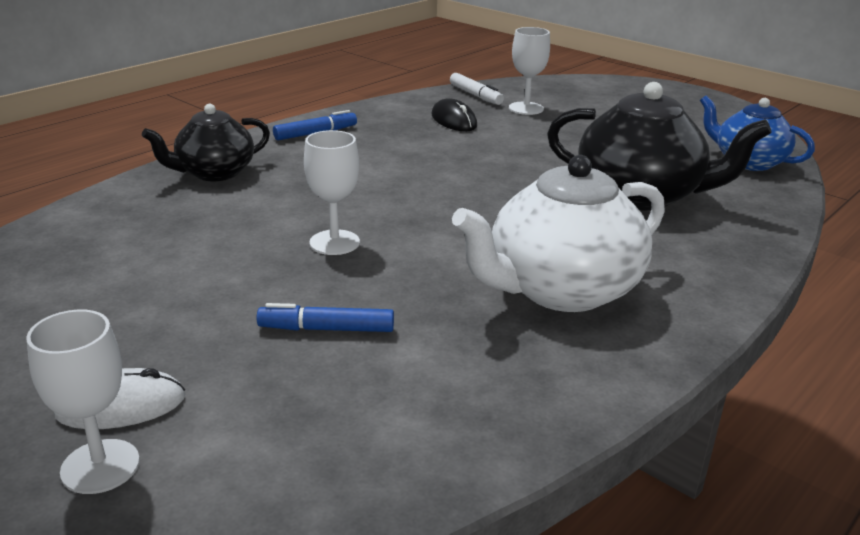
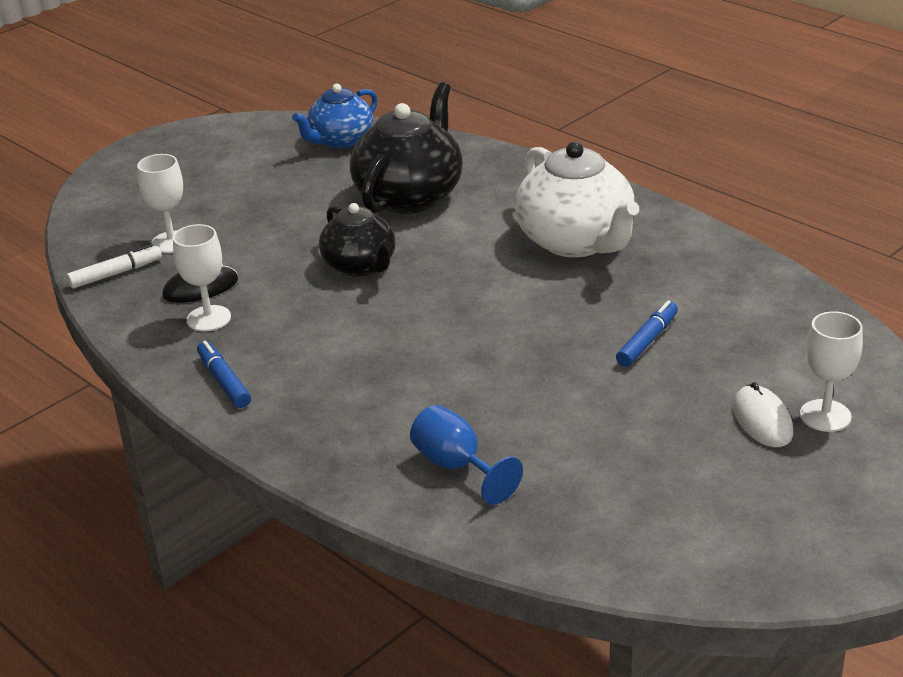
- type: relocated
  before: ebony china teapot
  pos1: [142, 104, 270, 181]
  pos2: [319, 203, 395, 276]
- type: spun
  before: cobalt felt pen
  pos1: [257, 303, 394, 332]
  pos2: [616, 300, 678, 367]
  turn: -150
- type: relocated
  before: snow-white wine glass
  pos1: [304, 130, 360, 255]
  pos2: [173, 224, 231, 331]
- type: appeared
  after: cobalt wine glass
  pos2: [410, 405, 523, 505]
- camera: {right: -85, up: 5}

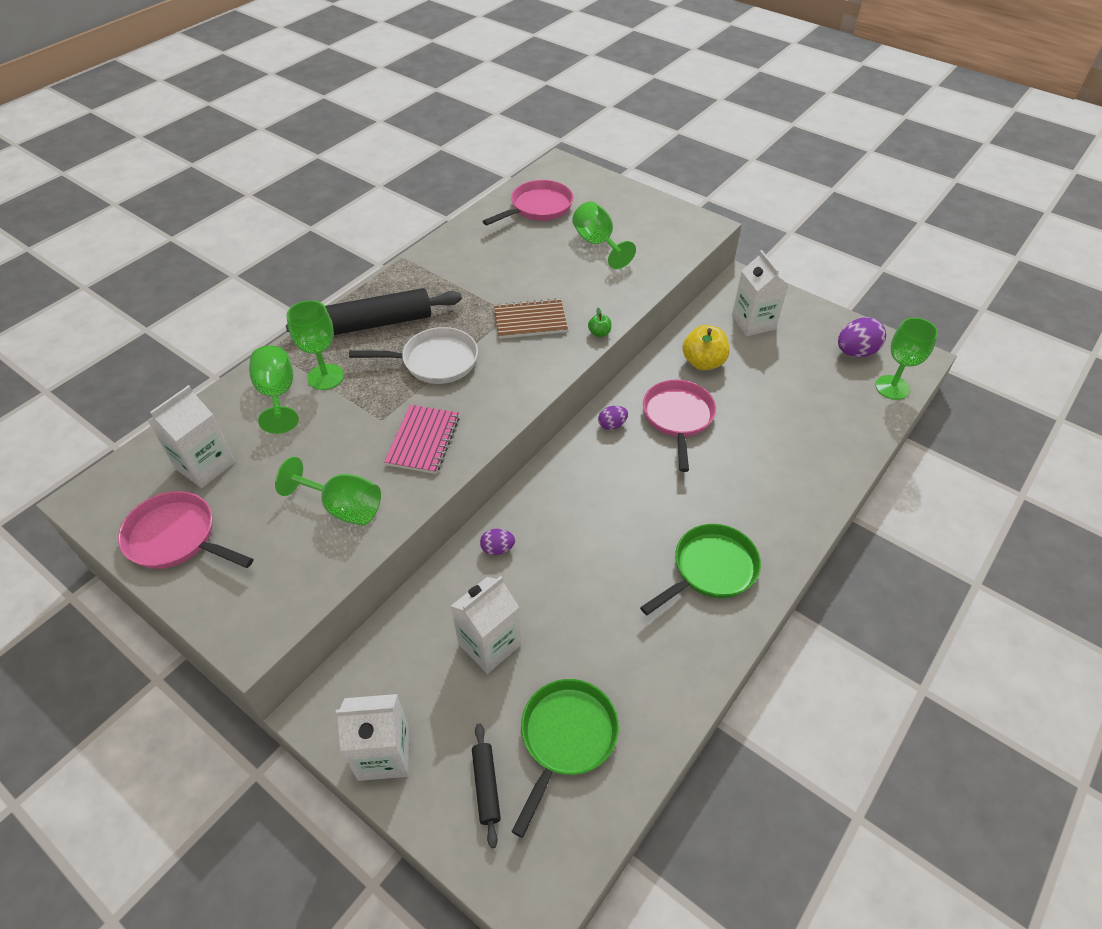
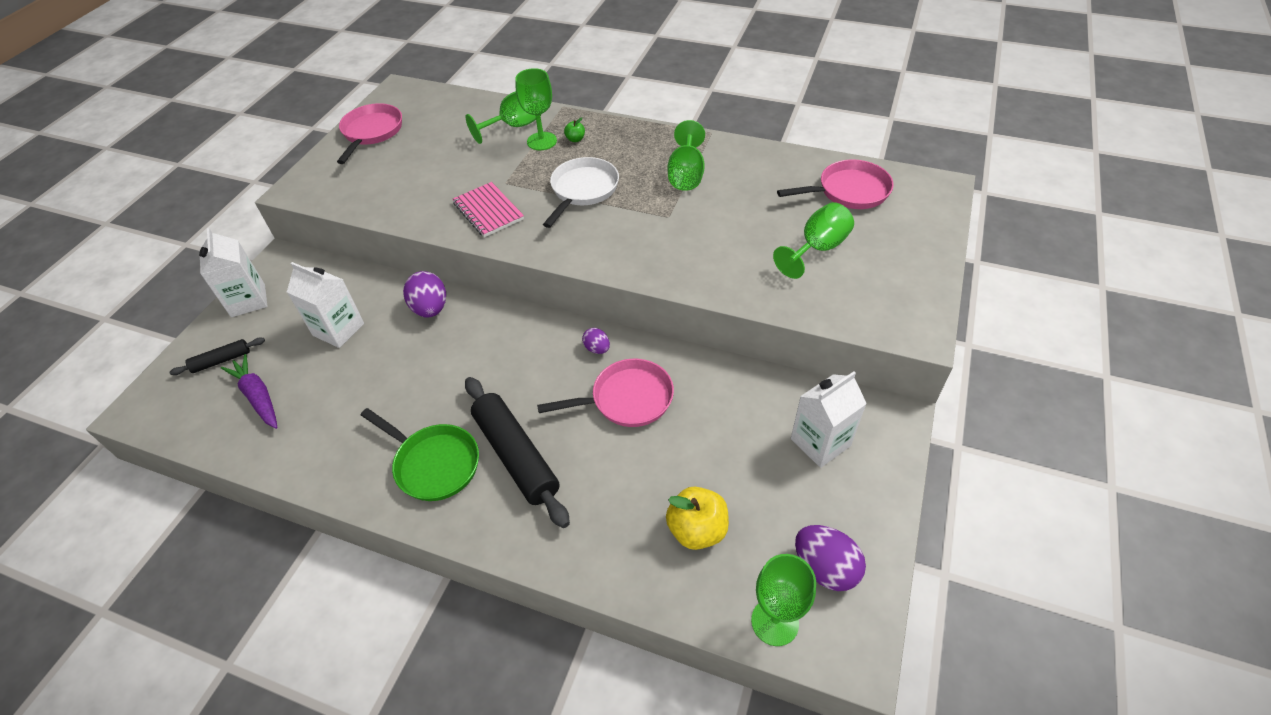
- type: missing
  before: snow-white milk carton
  pos1: [148, 385, 235, 488]
- type: relocated
  before: leaf-green wine glass
  pos1: [275, 457, 381, 525]
  pos2: [668, 120, 705, 191]
- type: relocated
  before: ebony dough roller
  pos1: [286, 288, 462, 335]
  pos2: [465, 377, 570, 528]
- type: spun
  before: snow-white frying pan
  pos1: [349, 327, 478, 384]
  pos2: [543, 157, 619, 228]
  turn: -135
- type: spun
  before: rosy notebook
  pos1: [384, 405, 459, 474]
  pos2: [452, 182, 524, 237]
  turn: 60
- type: size
  before: violet toy egg
  pos1: [480, 529, 515, 555]
  pos2: [403, 271, 446, 318]
  scale: 1.79
- type: spun
  before: rosy frying pan
  pos1: [483, 180, 573, 225]
  pos2: [777, 159, 894, 209]
  turn: -45
- type: missing
  before: dark brown notebook
  pos1: [494, 298, 568, 339]
- type: exchanged
  before: leaf-green frying pan
  after: violet carrot
  pos1: [511, 679, 619, 838]
  pos2: [221, 354, 278, 429]
- type: relocated
  before: leaf-green apple
  pos1: [588, 308, 612, 337]
  pos2: [564, 118, 585, 142]
- type: relocated
  before: yellow apple
  pos1: [682, 325, 730, 370]
  pos2: [666, 487, 729, 550]
- camera: {right: 75, up: 0}

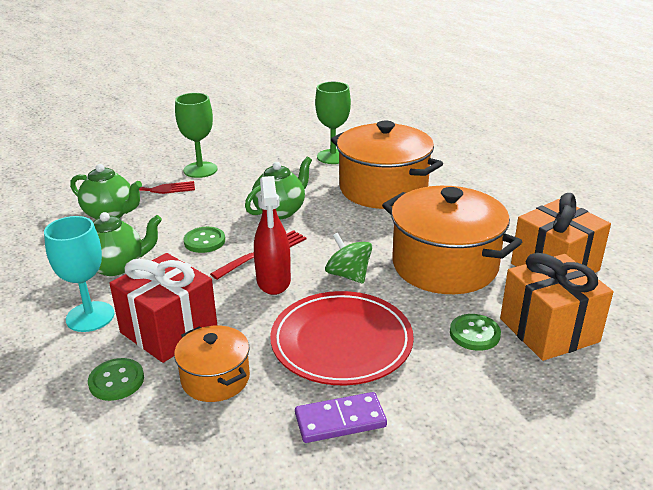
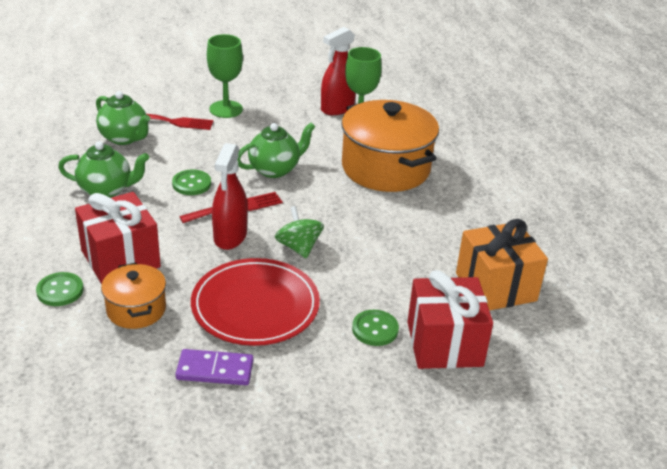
- type: missing
  before: teal wine glass
  pos1: [44, 216, 114, 332]
- type: missing
  before: bright orange stockpot
  pos1: [382, 186, 522, 294]
- type: colour
  before: bright orange gift
  after: crimson gift
  pos1: [500, 253, 613, 361]
  pos2: [407, 270, 493, 369]
- type: appeared
  after: crimson spray bottle
  pos2: [321, 27, 356, 115]
- camera: {right: 15, up: 5}

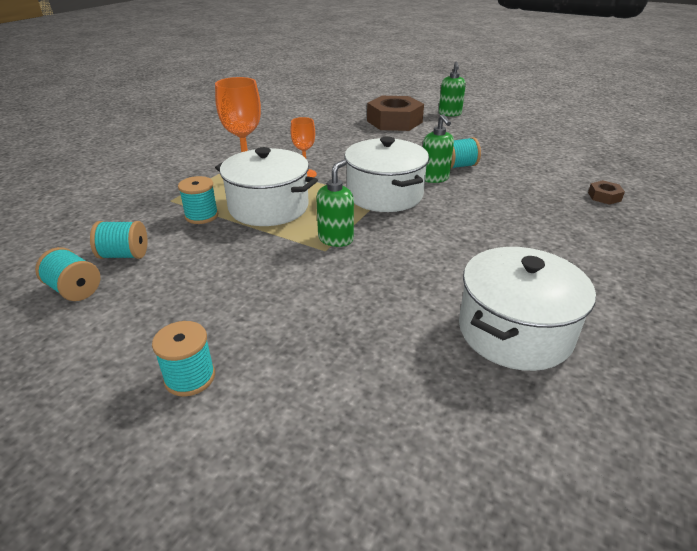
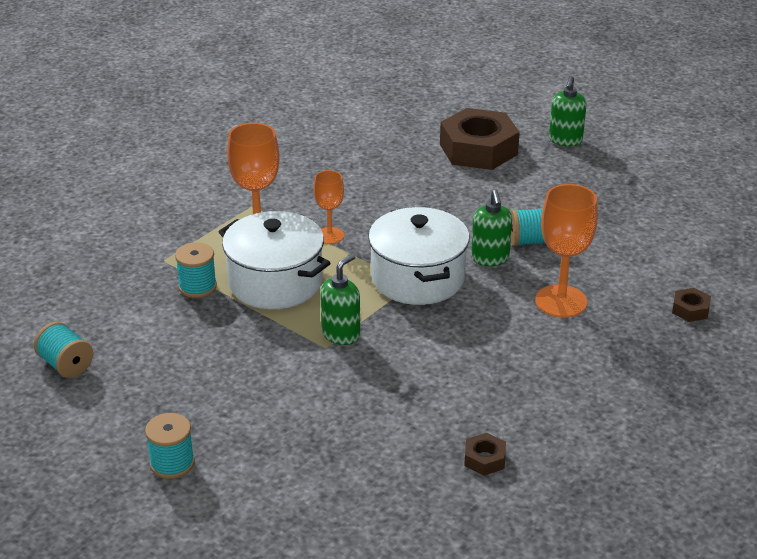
- type: missing
  before: teal reel of thread
  pos1: [90, 221, 148, 259]
- type: exchanged
  before: snow-white stockpot
  after: dark brown nut
  pos1: [459, 247, 596, 371]
  pos2: [464, 433, 506, 476]
- type: appeared
  after: bright orange wine glass
  pos2: [535, 184, 598, 318]
- camera: {right: 10, up: 0}

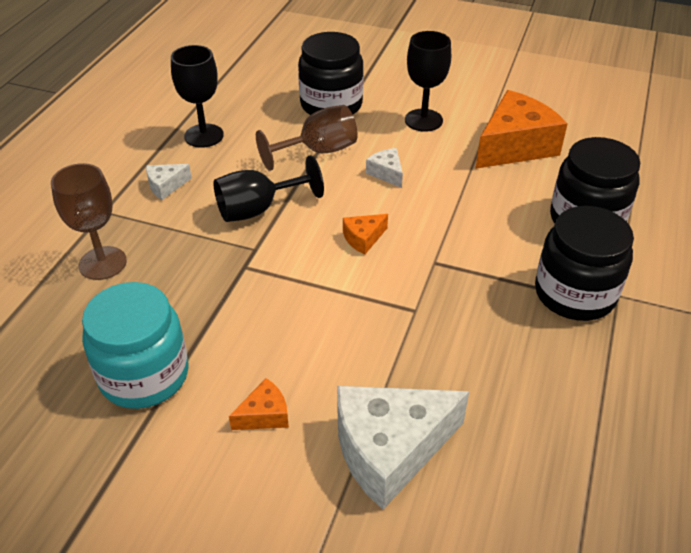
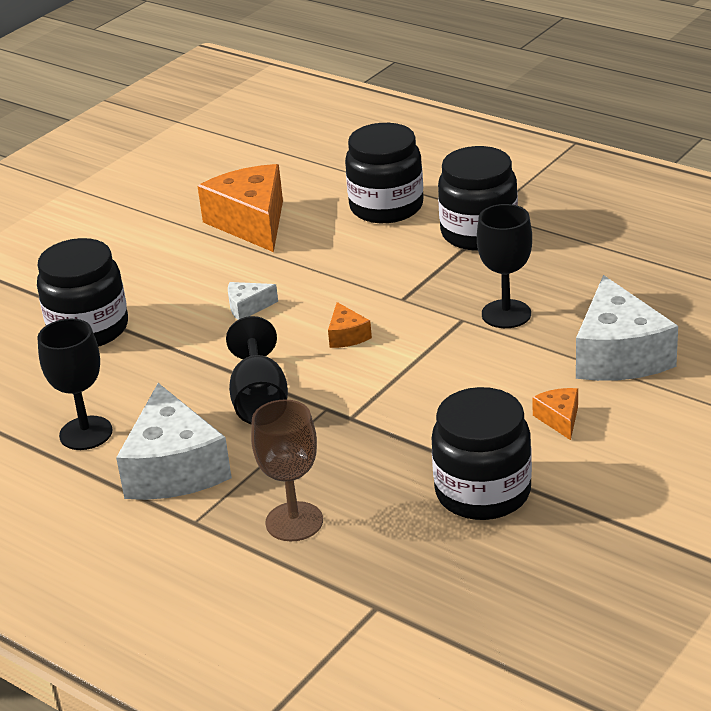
- type: colour
  before: teal preserve jar
  after: ebony preserve jar
  pos1: [82, 282, 189, 409]
  pos2: [432, 387, 532, 520]
- type: size
  before: snow-white cheese wedge
  pos1: [146, 164, 192, 200]
  pos2: [116, 383, 232, 500]
  scale: 2.22
- type: missing
  before: dark brown wine glass
  pos1: [256, 105, 358, 171]
- type: relocated
  before: ebony wine glass
  pos1: [405, 31, 451, 132]
  pos2: [477, 204, 532, 328]
- camera: {right: -70, up: -10}

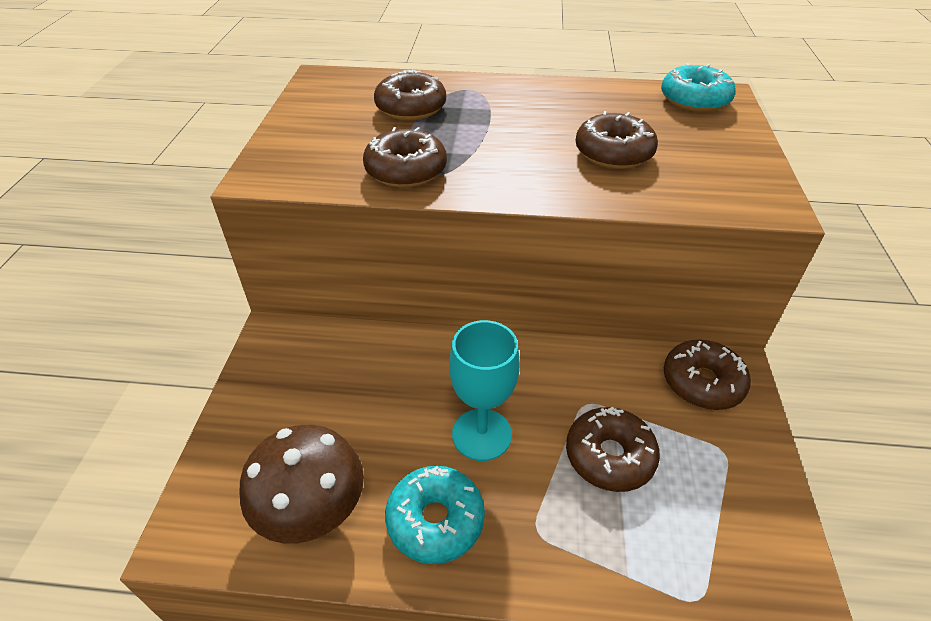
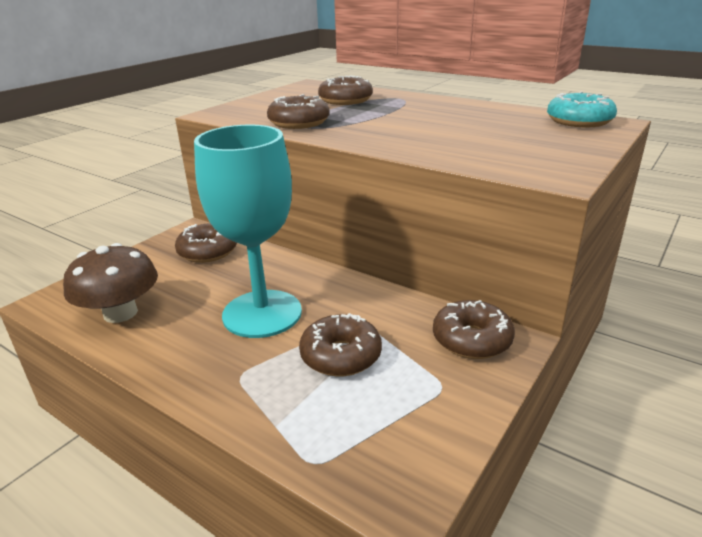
- type: missing
  before: teal glazed donut
  pos1: [385, 466, 485, 564]
- type: size
  before: teal wine glass
  pos1: [449, 320, 520, 461]
  pos2: [194, 125, 302, 338]
  scale: 1.59
- type: relocated
  before: dark brown glazed donut
  pos1: [576, 111, 658, 169]
  pos2: [175, 223, 237, 263]
- camera: {right: 30, up: -15}

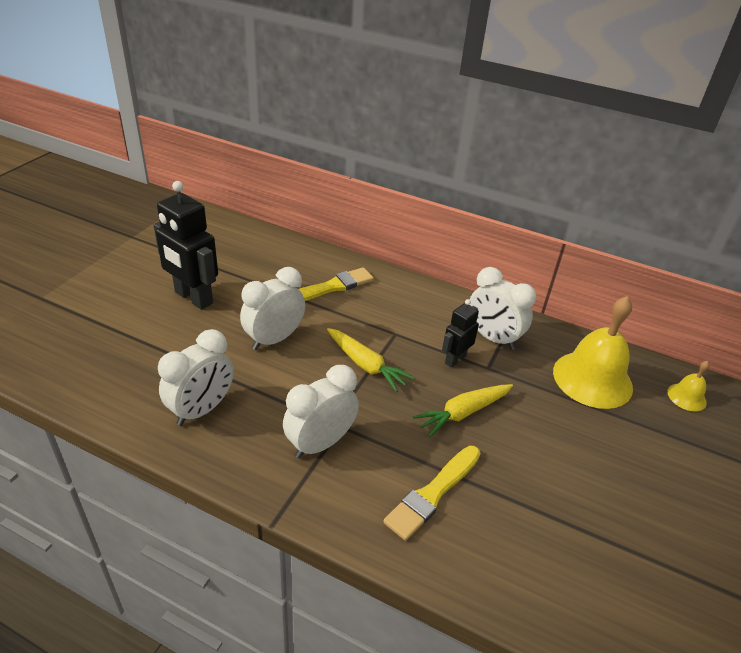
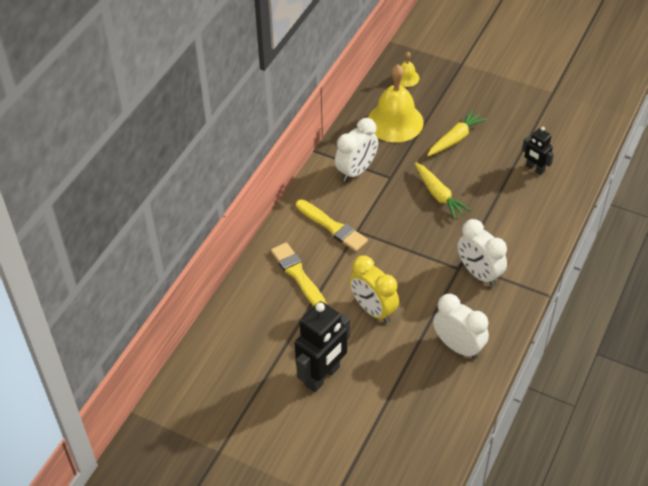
- type: colour
  before: snow-white alarm clock
  after: yellow alarm clock
  pos1: [240, 267, 305, 350]
  pos2: [350, 256, 399, 323]
- type: relocated
  before: yellow carrot
  pos1: [327, 328, 415, 392]
  pos2: [427, 110, 487, 156]
- type: relocated
  before: yellow brush
  pos1: [383, 446, 481, 541]
  pos2: [296, 200, 368, 252]
- type: relocated
  before: ebony robot figure
  pos1: [442, 299, 479, 368]
  pos2: [522, 127, 554, 175]
- camera: {right: -85, up: 10}

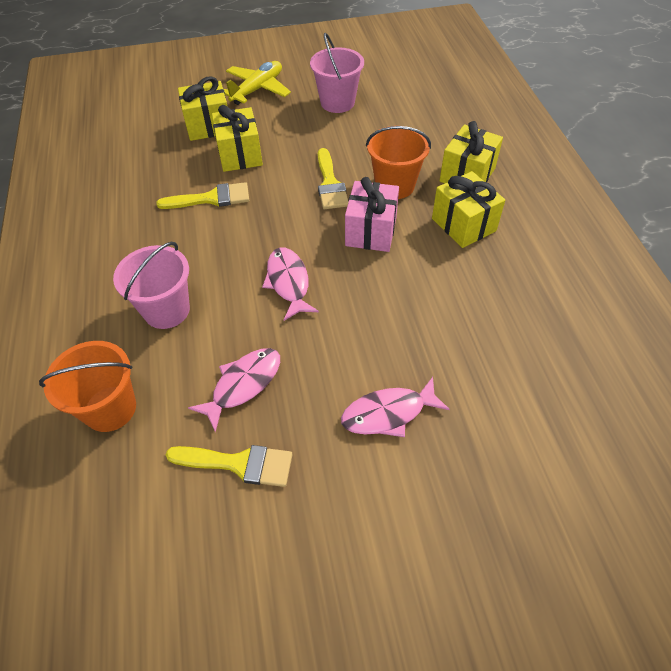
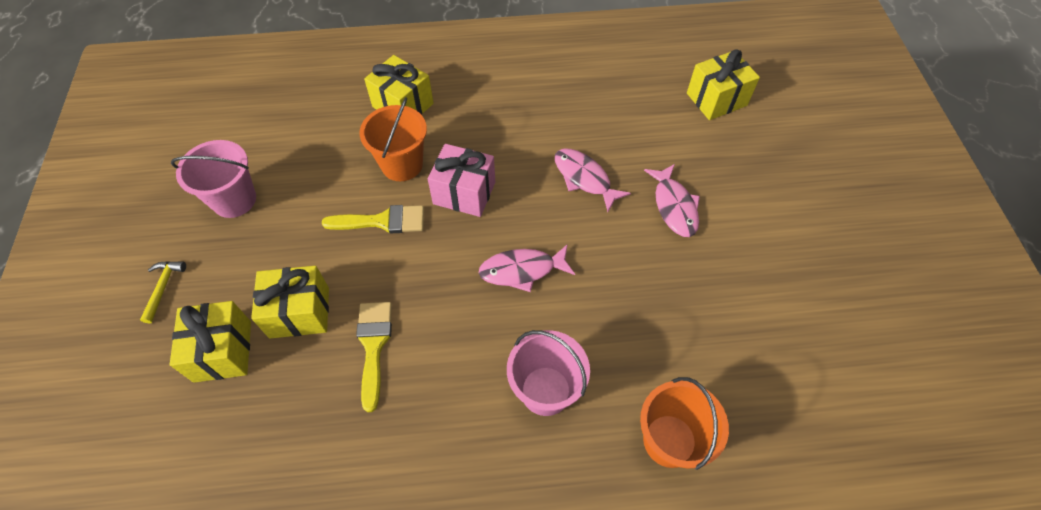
- type: missing
  before: yellow brush
  pos1: [166, 445, 292, 487]
- type: relocated
  before: rosy fish figure
  pos1: [188, 348, 280, 432]
  pos2: [555, 149, 631, 212]
- type: exchanged
  before: yellow plane
  after: yellow hammer
  pos1: [224, 61, 291, 105]
  pos2: [140, 261, 186, 323]
- type: relocated
  before: yellow gift
  pos1: [432, 171, 505, 248]
  pos2: [687, 49, 760, 120]
- camera: {right: -85, up: 5}

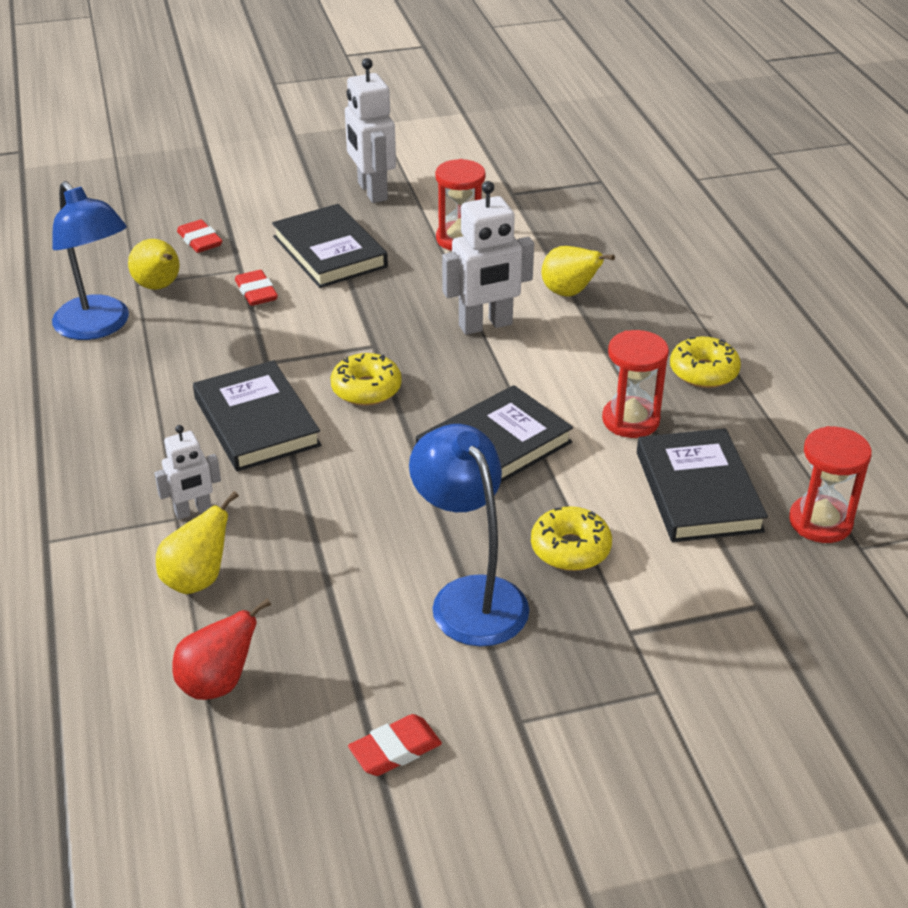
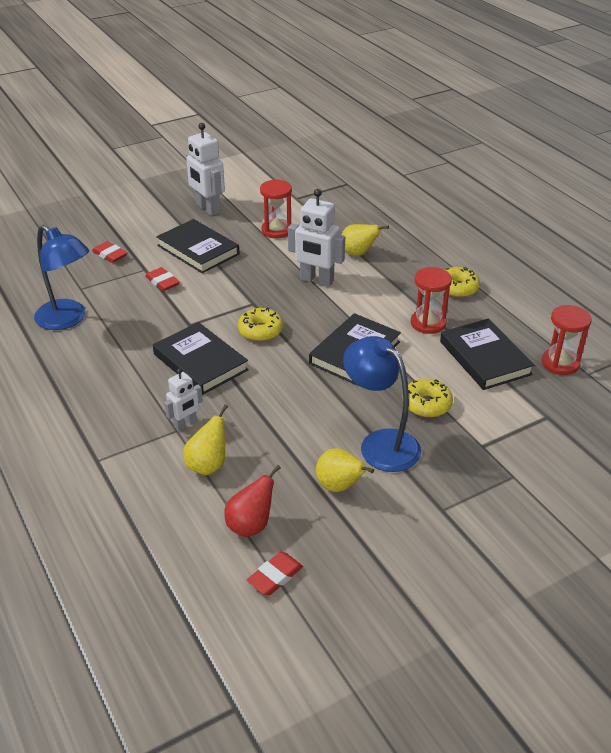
- type: relocated
  before: yellow pear
  pos1: [128, 239, 180, 290]
  pos2: [316, 448, 374, 492]
- type: relocated
  before: crimson pencil eraser
  pos1: [348, 714, 442, 776]
  pos2: [247, 552, 303, 596]
- type: spun
  before: snow-white robot figure
  pos1: [442, 181, 534, 335]
  pos2: [288, 189, 345, 287]
  turn: 60
- camera: {right: -15, up: 0}

